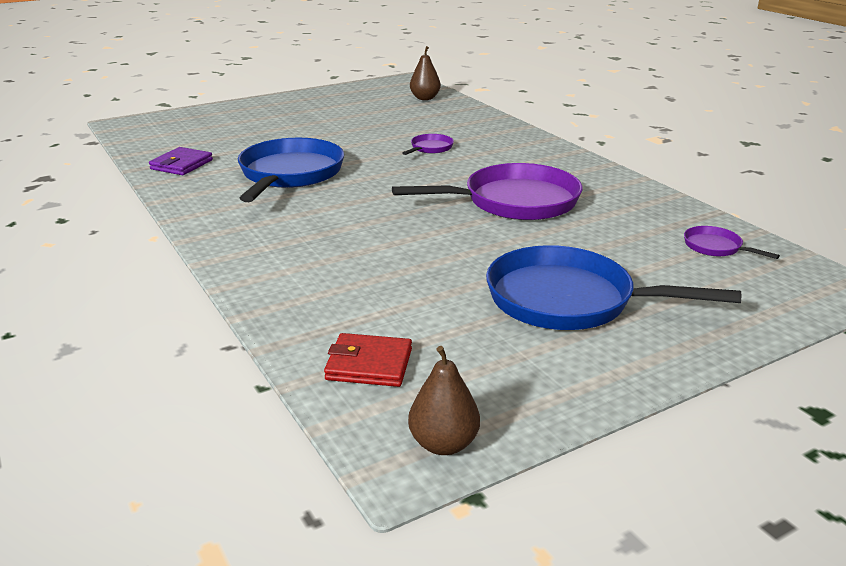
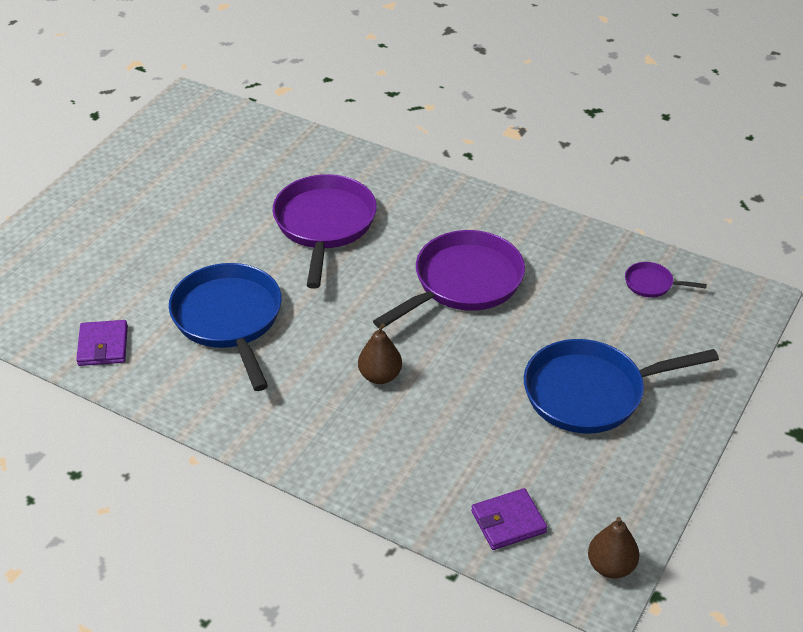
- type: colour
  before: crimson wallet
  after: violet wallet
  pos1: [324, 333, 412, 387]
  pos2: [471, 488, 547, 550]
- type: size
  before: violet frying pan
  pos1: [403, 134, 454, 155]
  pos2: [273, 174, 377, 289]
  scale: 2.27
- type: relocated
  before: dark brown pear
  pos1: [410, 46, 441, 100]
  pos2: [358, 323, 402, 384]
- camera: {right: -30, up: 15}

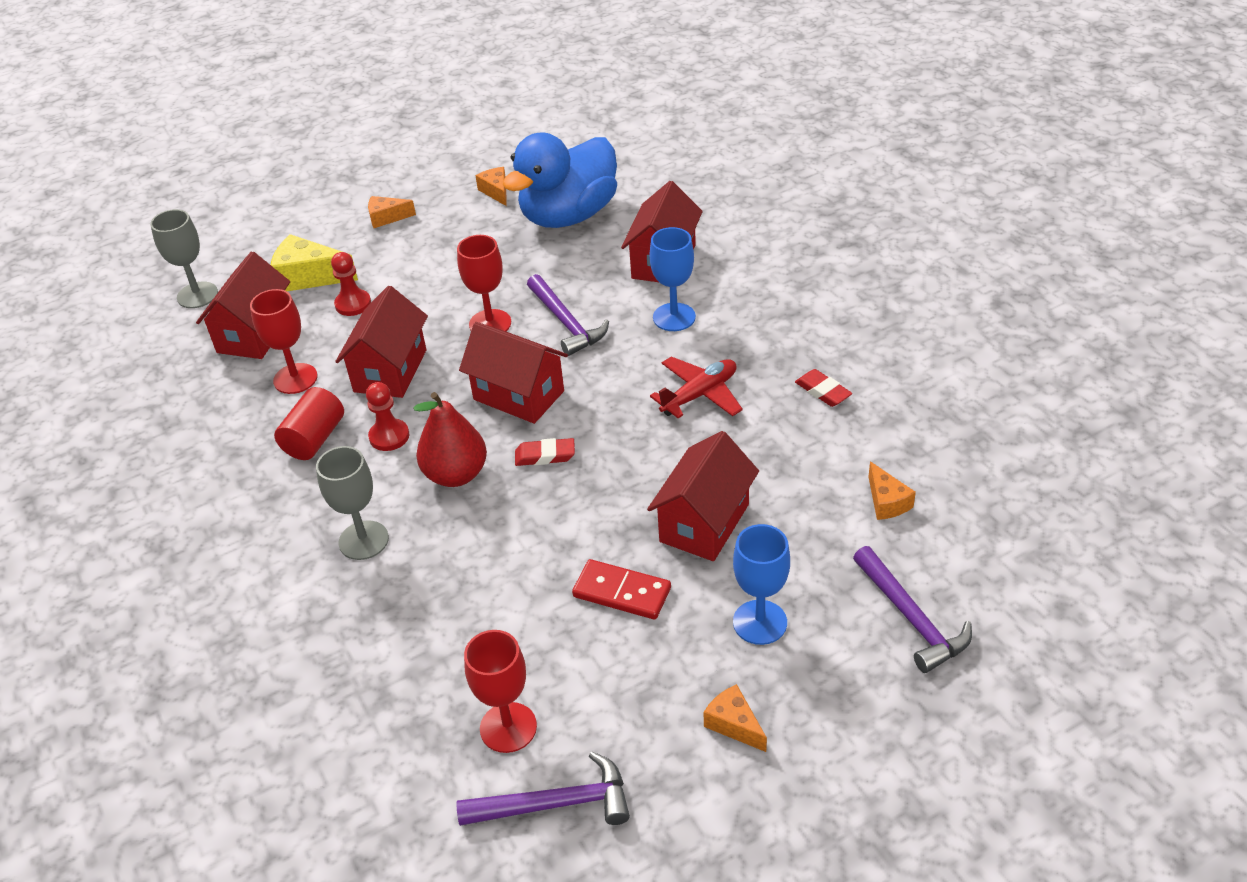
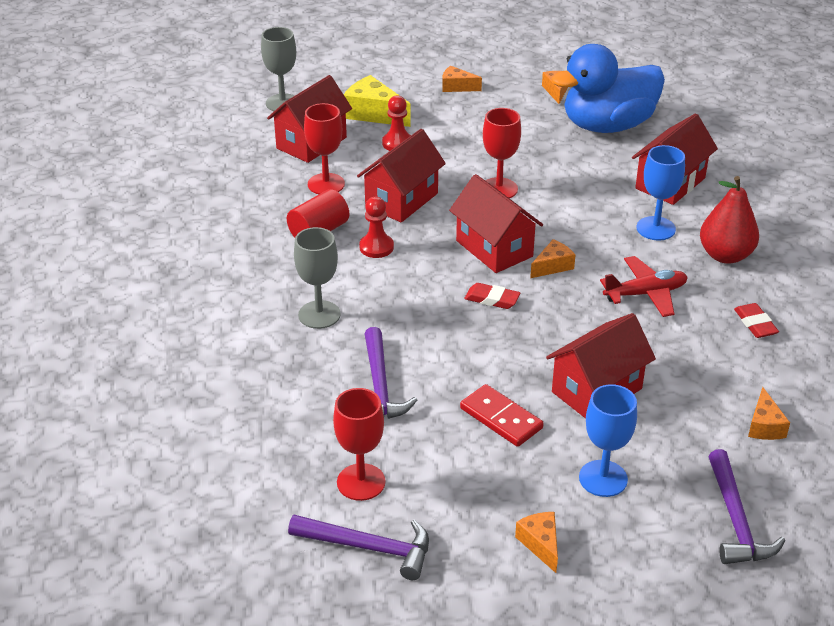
- type: relocated
  before: crimson pear
  pos1: [413, 392, 487, 487]
  pos2: [700, 176, 759, 264]
- type: relocated
  before: violet hammer
  pos1: [527, 274, 609, 356]
  pos2: [365, 327, 417, 419]
- type: appeared
  after: bright orange cheese wedge
  pos2: [530, 239, 575, 278]
- camera: {right: 20, up: -5}

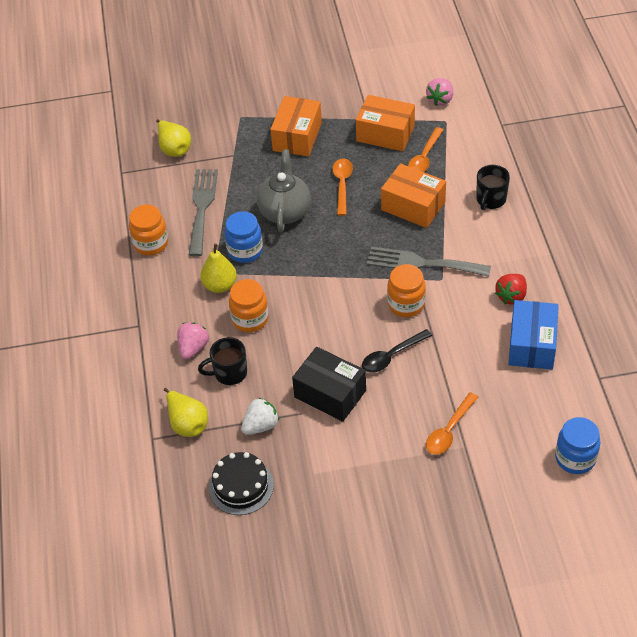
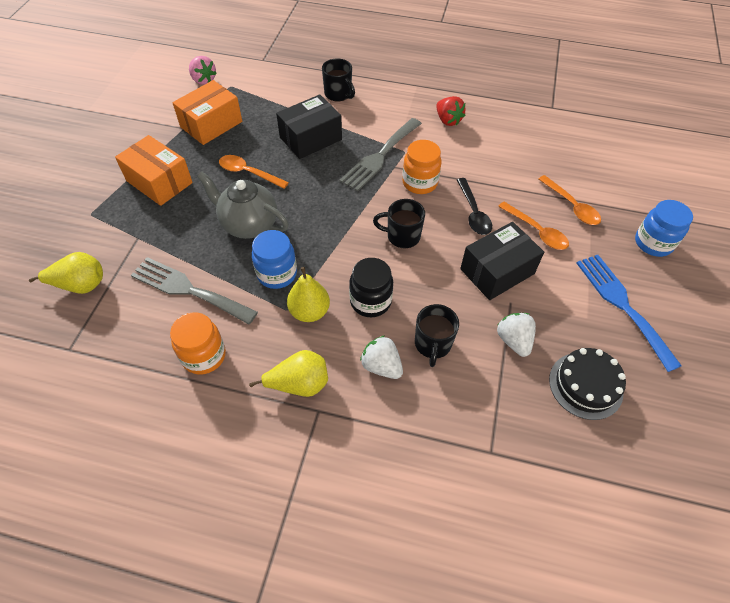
- type: relocated
  before: yellow pear
  pos1: [164, 388, 208, 437]
  pos2: [249, 350, 328, 397]
- type: colour
  before: rosy berry
  after: snow-white berry
  pos1: [177, 322, 209, 359]
  pos2: [360, 336, 403, 379]
- type: colour
  before: bright orange preserve jar
  after: ebony preserve jar
  pos1: [229, 279, 269, 332]
  pos2: [349, 258, 393, 317]
- type: colour
  before: bright orange parcel
  after: ebony parcel
  pos1: [381, 163, 446, 228]
  pos2: [276, 94, 342, 159]
- type: relocated
  before: bright orange teaspoon
  pos1: [408, 127, 443, 172]
  pos2: [498, 202, 569, 250]
- type: missing
  before: cobalt parcel
  pos1: [508, 300, 559, 370]
- type: relocated
  before: cobalt preserve jar
  pos1: [555, 417, 601, 474]
  pos2: [635, 200, 693, 257]
- type: appeared
  after: ebony mug
  pos2: [373, 199, 425, 248]
- type: appeared
  after: cobalt fork
  pos2: [576, 255, 682, 372]
- camera: {right: -70, up: 5}

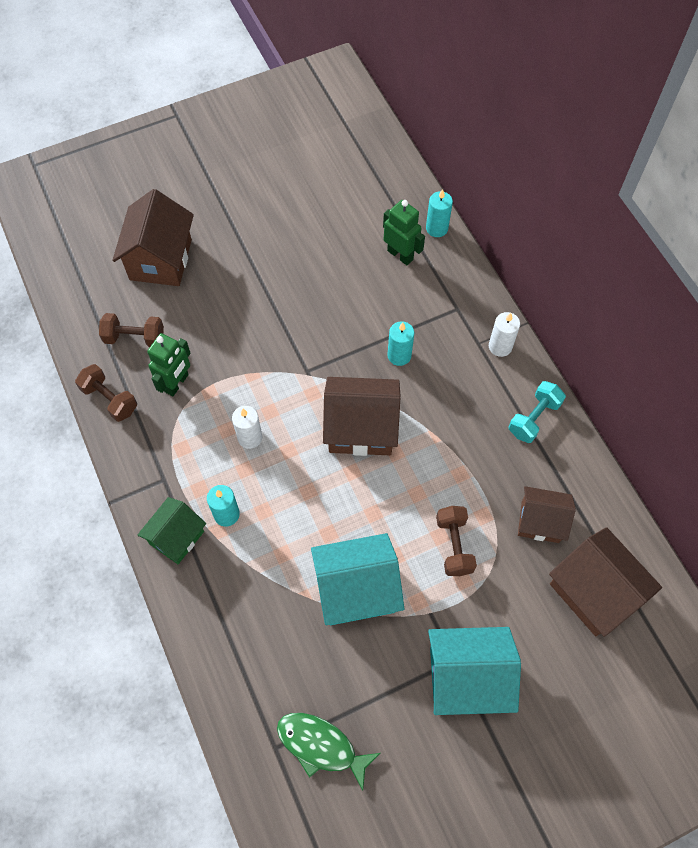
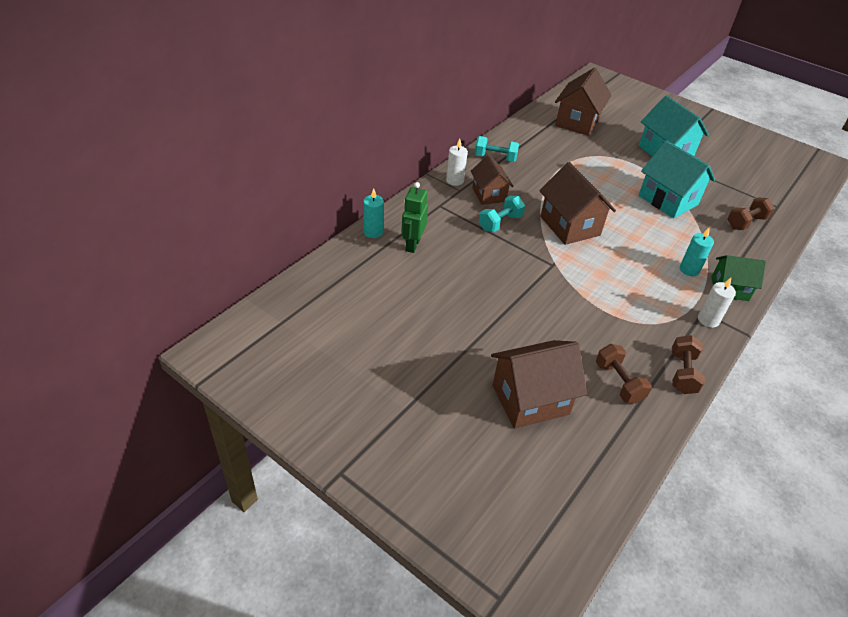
- type: missing
  before: leaf-green robot figure
  pos1: [147, 333, 191, 396]
- type: relocated
  before: snow-white pillar candle
  pos1: [232, 406, 262, 449]
  pos2: [698, 278, 736, 328]
- type: missing
  before: leaf-green fish figure
  pos1: [277, 713, 380, 791]
- type: exchanged
  before: teal pillar candle
  after: teal hand weight
  pos1: [387, 321, 414, 366]
  pos2: [479, 196, 525, 232]
- type: relocated
  before: dark brown hand weight
  pos1: [436, 506, 477, 576]
  pos2: [727, 198, 775, 230]
- type: relocated
  before: dark brown toy house
  pos1: [518, 486, 576, 543]
  pos2: [471, 155, 513, 205]
- camera: {right: -120, up: -20}

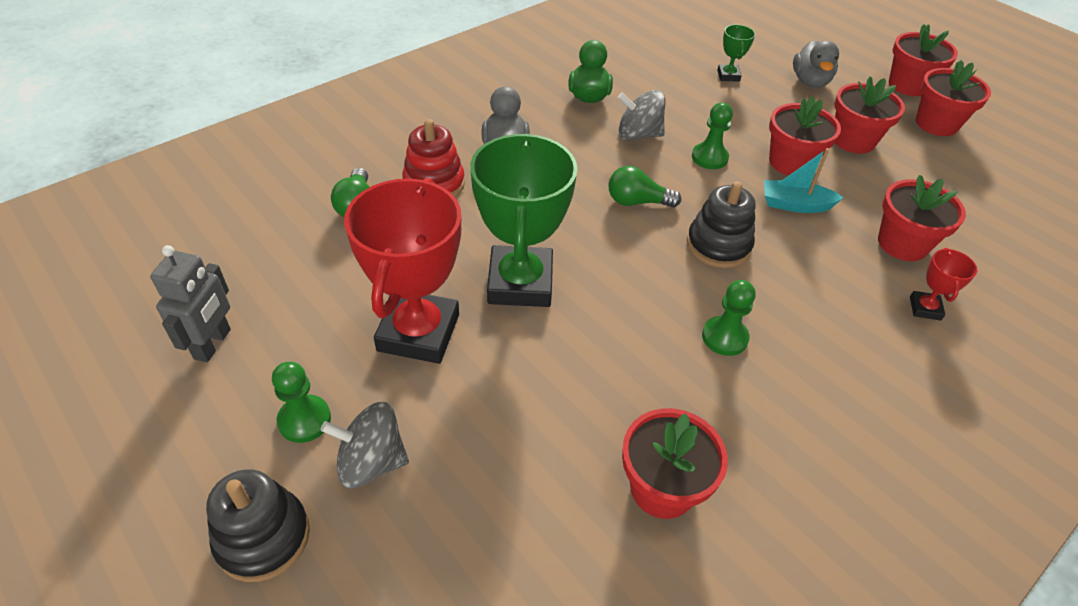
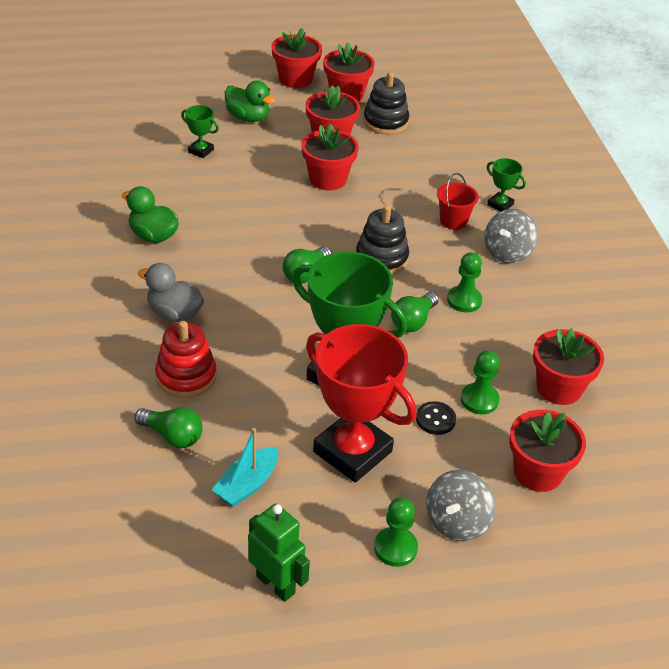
- type: colour
  before: grey robot figure
  after: leaf-green robot figure
  pos1: [150, 245, 231, 362]
  pos2: [248, 504, 310, 602]
- type: relocated
  before: ebony ring stacker
  pos1: [206, 469, 310, 582]
  pos2: [363, 72, 409, 134]
- type: relocated
  before: grey spinning top
  pos1: [618, 90, 666, 140]
  pos2: [484, 209, 538, 264]
- type: relocated
  before: leaf-green game pawn
  pos1: [692, 103, 733, 169]
  pos2: [461, 350, 499, 414]
- type: relocated
  before: teal boat
  pos1: [764, 148, 844, 213]
  pos2: [212, 428, 279, 507]
- type: colour
  before: grey rubber duck
  after: leaf-green rubber duck
  pos1: [793, 40, 839, 88]
  pos2: [225, 81, 275, 122]
- type: relocated
  before: crimson flower pot
  pos1: [878, 175, 966, 261]
  pos2: [509, 410, 586, 492]
- type: colour
  before: crimson trophy
  after: leaf-green trophy
  pos1: [910, 248, 978, 321]
  pos2: [487, 158, 526, 211]
- type: appeared
  after: leaf-green bulb
  pos2: [391, 292, 439, 332]
- type: appeared
  after: ebony sewing button
  pos2: [416, 401, 456, 435]
- type: appeared
  after: crimson bucket
  pos2: [437, 173, 479, 230]
- camera: {right: -60, up: -5}

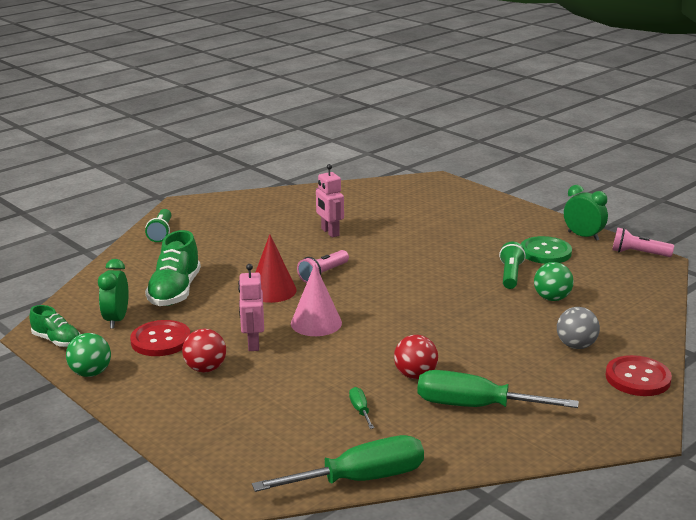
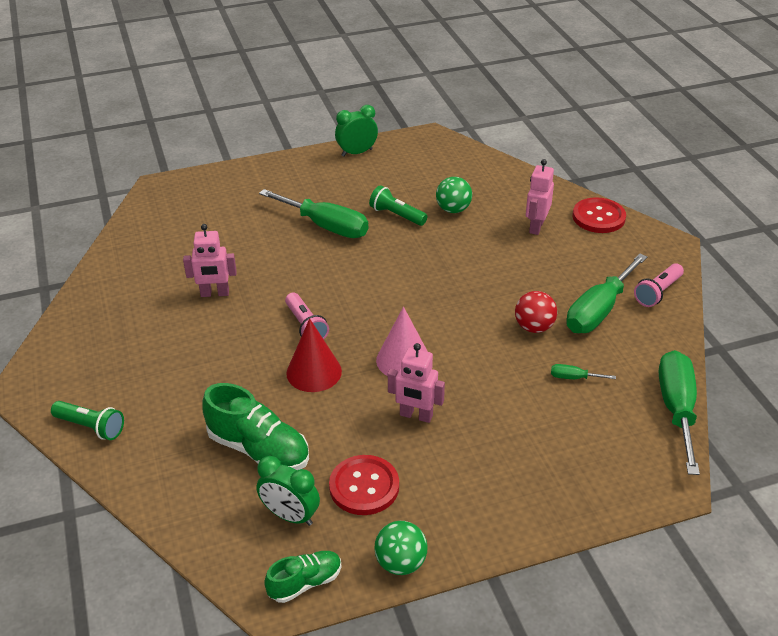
- type: missing
  before: crimson play ball
  pos1: [182, 329, 226, 373]
- type: missing
  before: leaf-green sewing button
  pos1: [521, 236, 572, 264]
- type: exchanged
  before: grey play ball
  after: rosy robot figure
  pos1: [557, 307, 600, 349]
  pos2: [526, 159, 554, 235]
- type: relocated
  before: rosy torch
  pos1: [612, 227, 674, 257]
  pos2: [634, 263, 684, 307]
- type: appeared
  after: leaf-green screwdriver
  pos2: [259, 189, 369, 238]
- camera: {right: -65, up: 15}

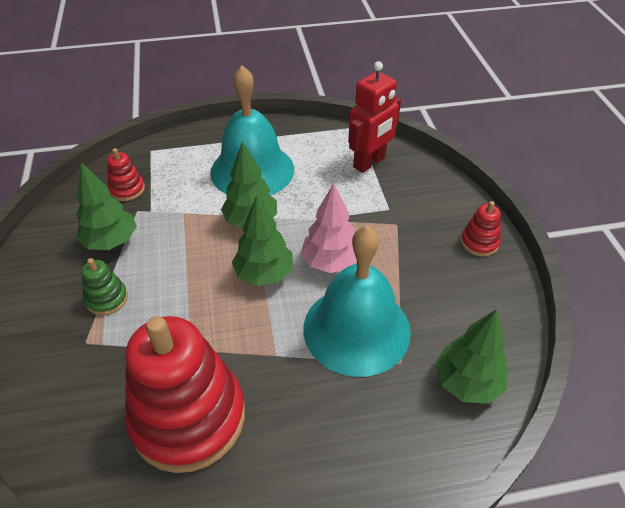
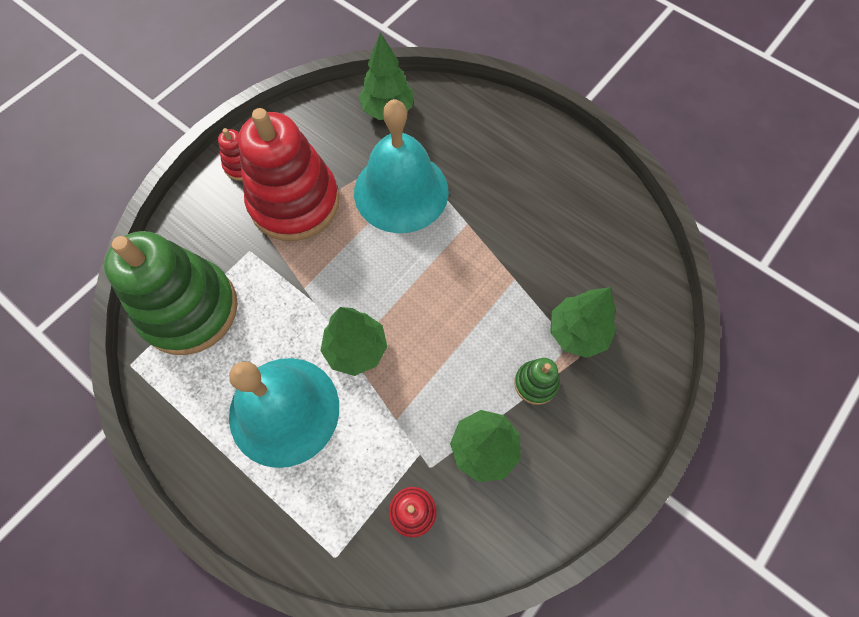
- type: relocated
  before: crimson ring stacker
  pos1: [125, 316, 245, 473]
  pos2: [238, 108, 339, 241]
- type: relocated
  before: leaf-green toy tree
  pos1: [232, 195, 293, 286]
  pos2: [550, 287, 616, 358]
- type: missing
  before: rosy toy tree
  pos1: [301, 183, 357, 273]
- type: exchanged
  before: crimson robot figure
  after: leaf-green ring stacker
  pos1: [348, 61, 401, 173]
  pos2: [104, 231, 238, 355]
- camera: {right: -130, up: 20}

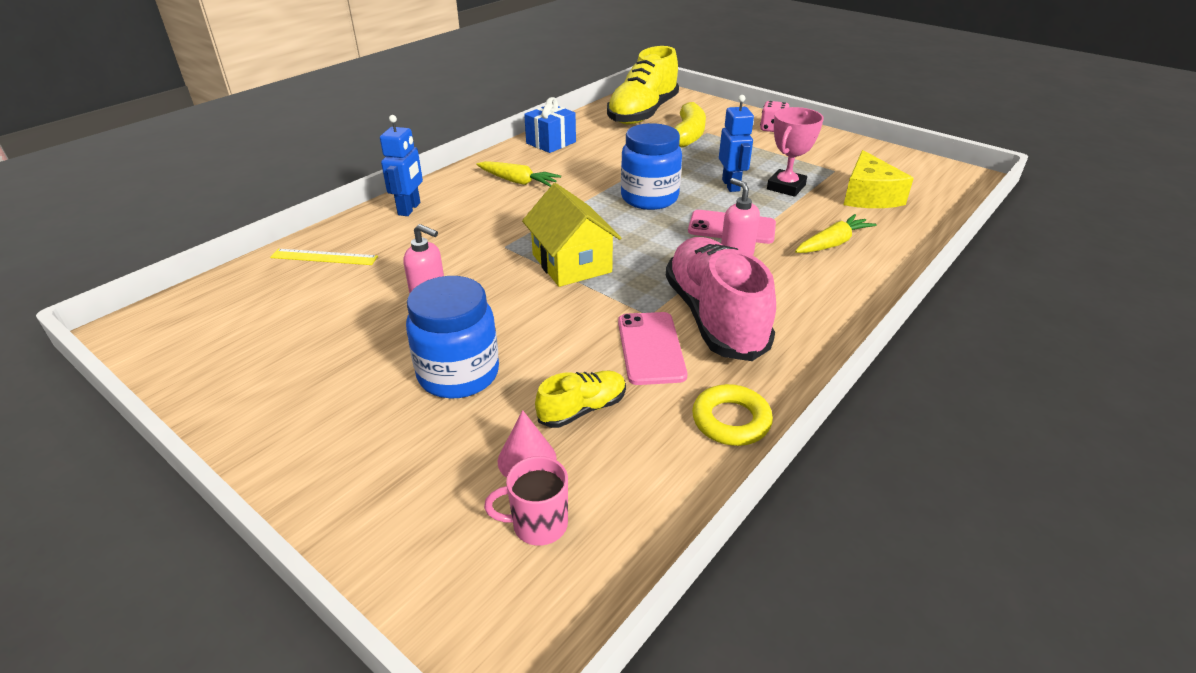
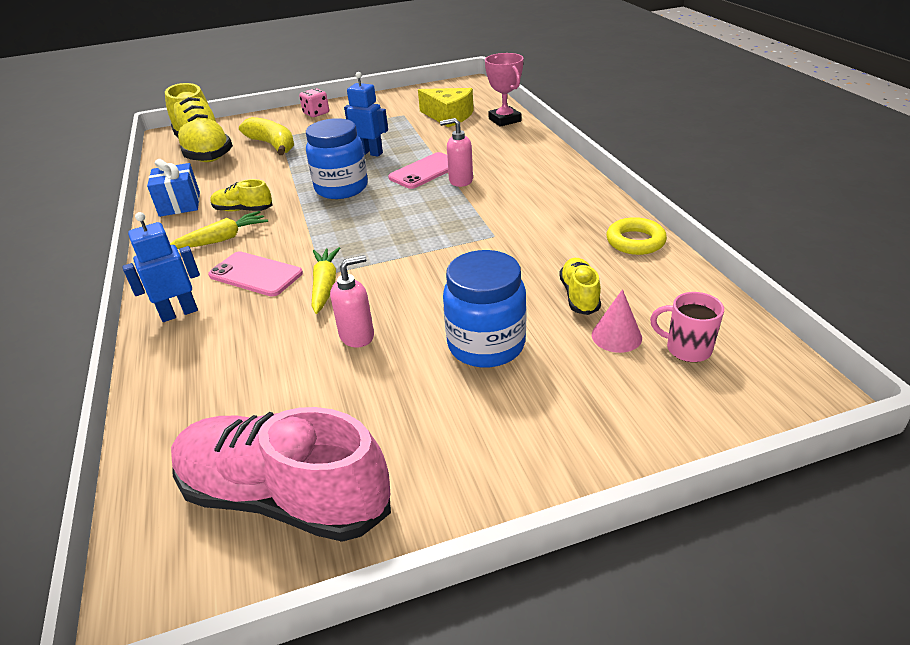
- type: missing
  before: yellow ruler
  pos1: [270, 249, 378, 265]
- type: spun
  before: cobalt robot figure
  pos1: [380, 115, 423, 216]
  pos2: [122, 212, 200, 322]
  turn: -75
- type: spun
  before: rosy mug
  pos1: [484, 456, 568, 546]
  pos2: [650, 292, 724, 362]
  turn: 90
- type: missing
  before: yellow toy house
  pos1: [522, 183, 621, 287]
- type: relocated
  before: rosy phone
  pos1: [618, 312, 687, 385]
  pos2: [208, 251, 303, 297]
- type: relocated
  before: rosy sneaker
  pos1: [666, 237, 776, 361]
  pos2: [171, 407, 391, 542]
- type: relocated
  before: rosy trophy
  pos1: [767, 107, 824, 197]
  pos2: [485, 53, 524, 127]
- type: relocated
  before: yellow carrot
  pos1: [795, 214, 877, 253]
  pos2: [312, 247, 340, 314]
- type: appeared
  after: yellow sneaker
  pos2: [210, 179, 273, 211]
- camera: {right: -55, up: 0}

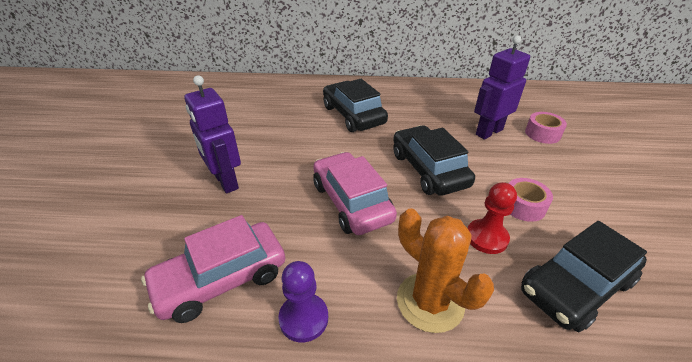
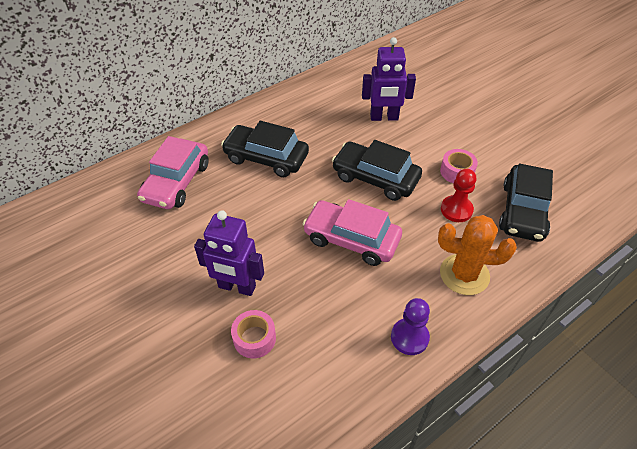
- type: relocated
  before: rosy automobile
  pos1: [141, 215, 285, 323]
  pos2: [137, 136, 209, 209]
- type: spun
  before: violet robot figure
  pos1: [474, 35, 530, 139]
  pos2: [362, 37, 416, 121]
  turn: -105
- type: relocated
  before: rosy roll of tape
  pos1: [525, 112, 567, 144]
  pos2: [231, 310, 276, 358]
- camera: {right: -40, up: 10}

